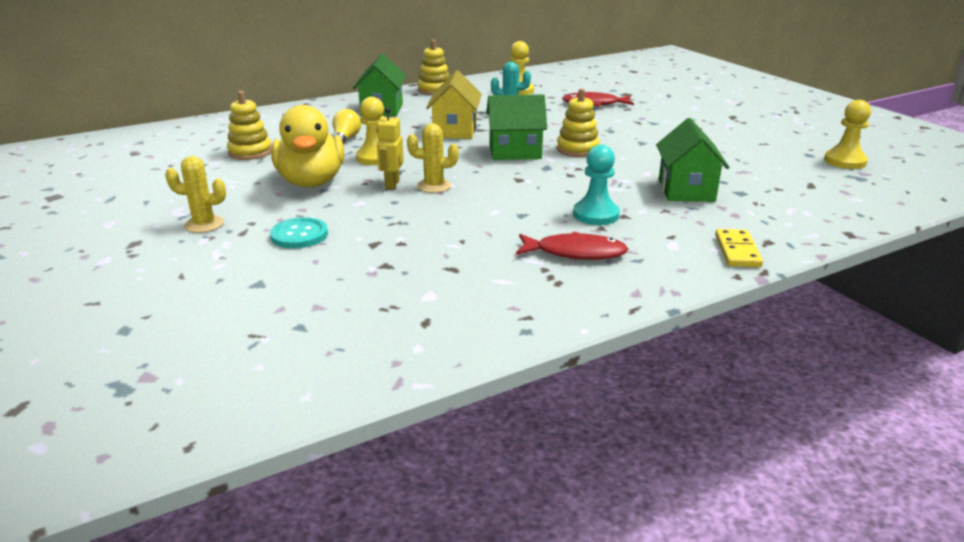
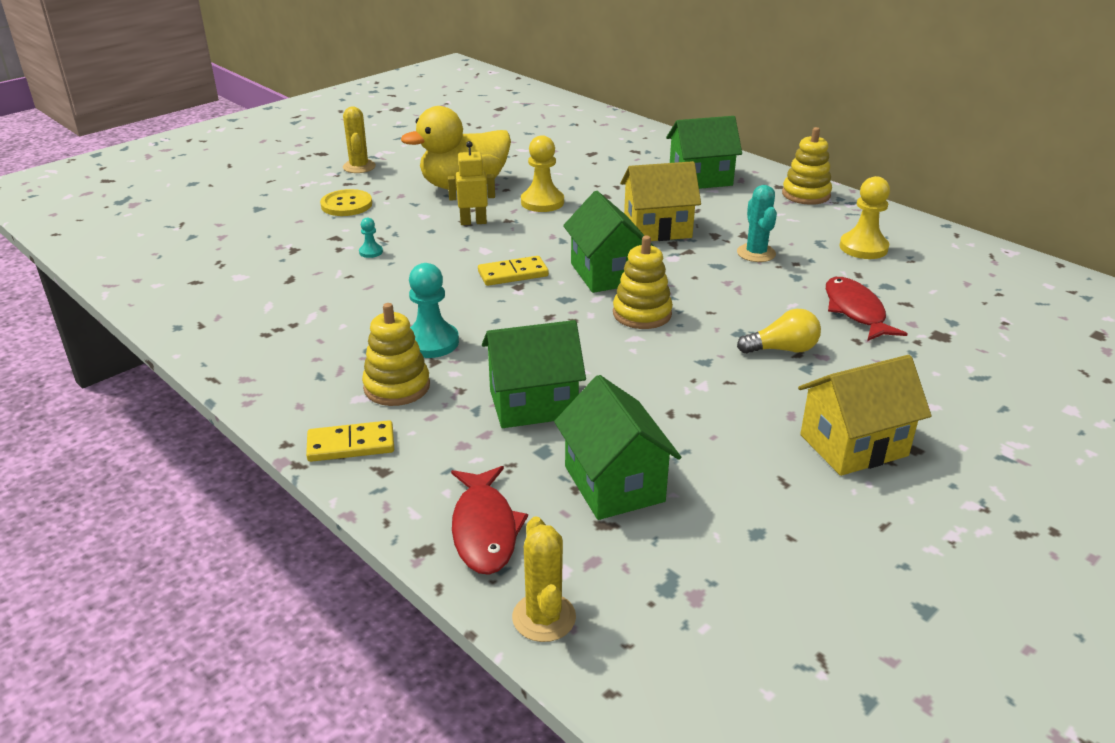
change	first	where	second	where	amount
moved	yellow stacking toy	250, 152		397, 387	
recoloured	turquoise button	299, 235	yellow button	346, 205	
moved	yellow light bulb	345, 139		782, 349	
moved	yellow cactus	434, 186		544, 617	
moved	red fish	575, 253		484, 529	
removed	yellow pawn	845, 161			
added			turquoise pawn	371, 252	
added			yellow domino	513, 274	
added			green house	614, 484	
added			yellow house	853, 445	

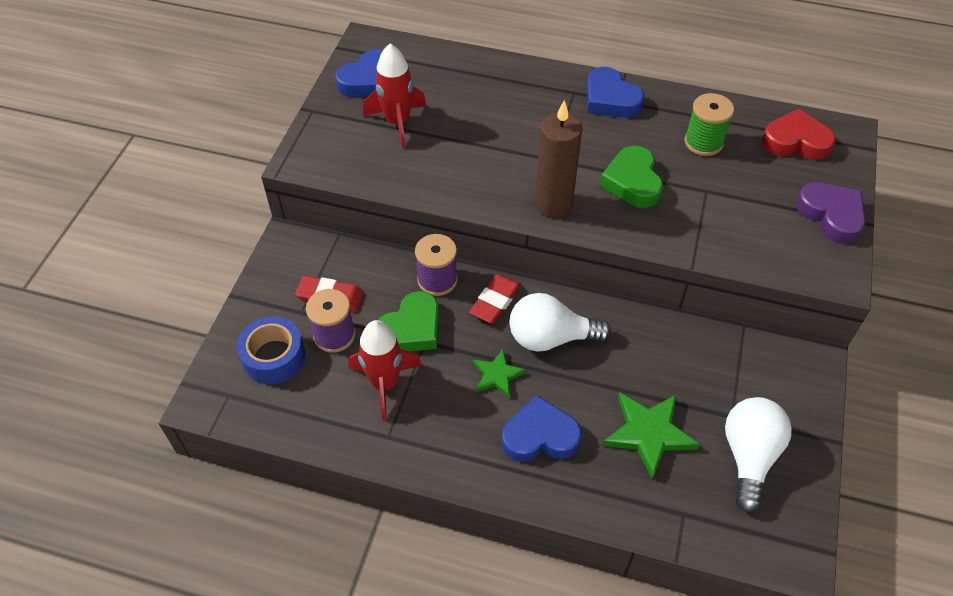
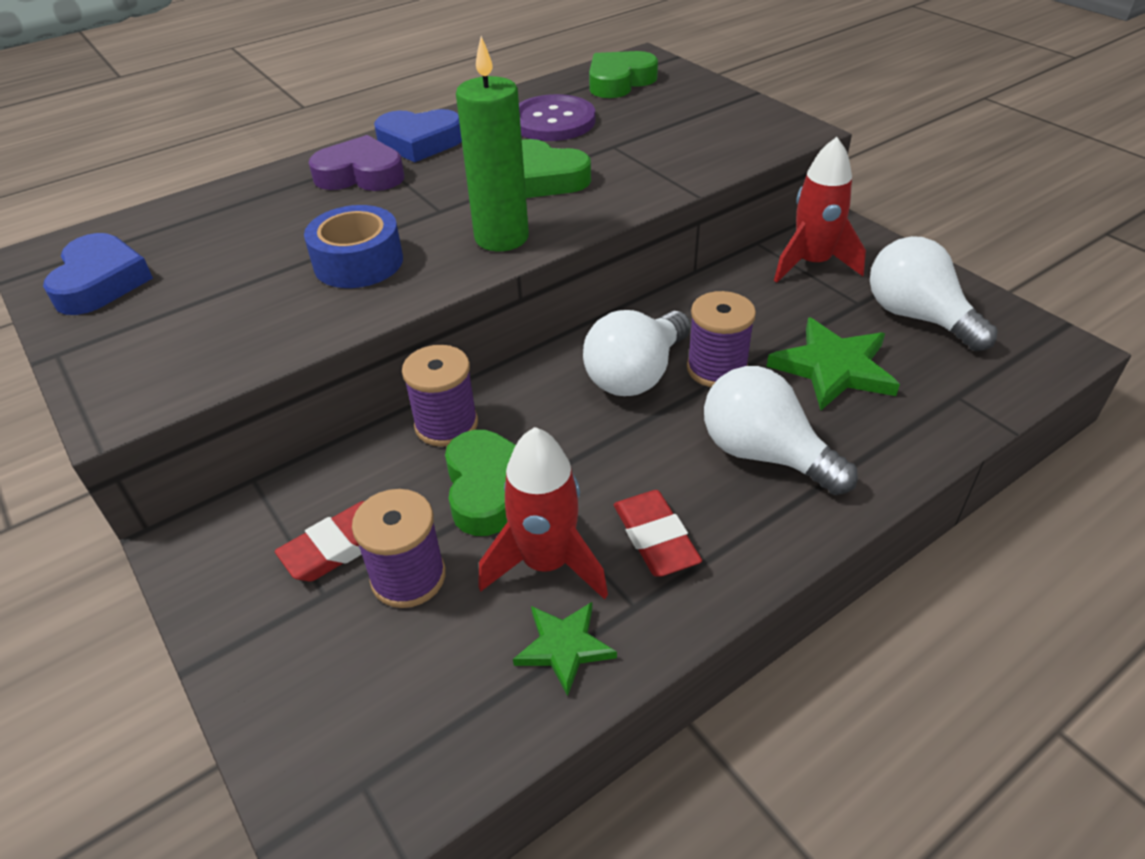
change	first	where	second	where	amount
moved	blue tape	274, 357		358, 262	
moved	red rocket	397, 122		812, 264	
moved	red eraser	495, 301		655, 537	
moved	green star	497, 375		564, 647	
replaced	blue heart	540, 436	white light bulb	764, 454	
recoloured	brown candle	553, 204	green candle	501, 237	
replaced	green spool	703, 142	purple button	553, 121	
recoloured	red heart	795, 141	green heart	619, 82	
moved	purple heart	831, 215		361, 175	
added			purple spool	716, 369	

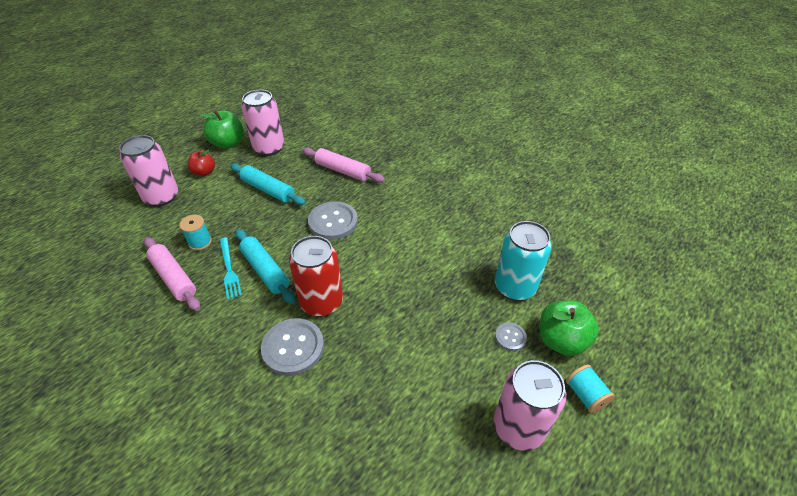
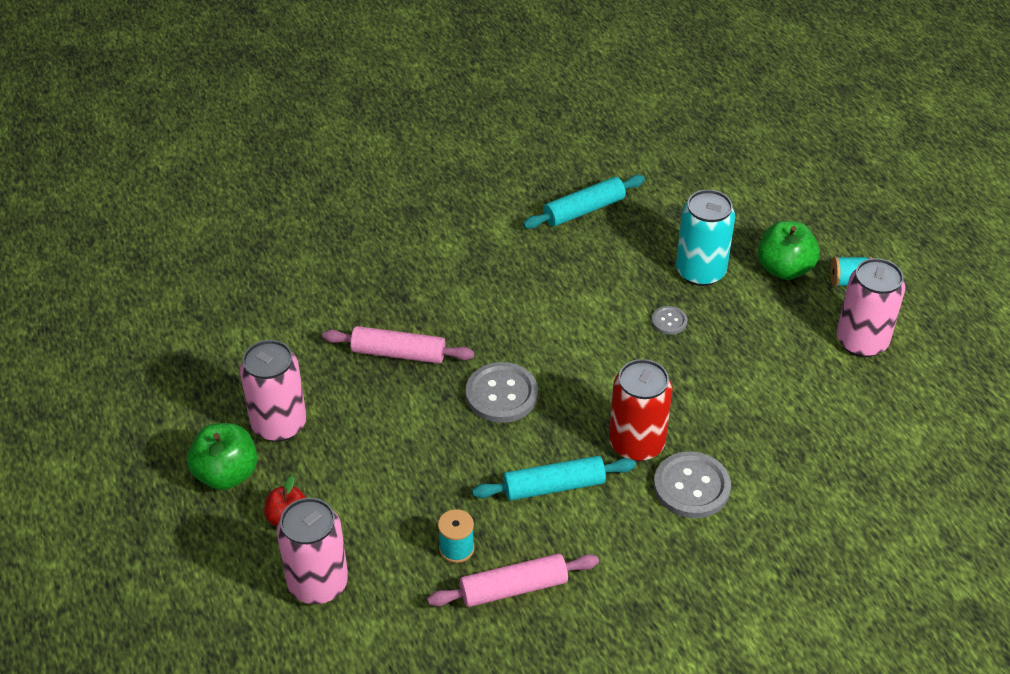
change	first	where	second	where	amount
removed	turquoise fork	229, 269			
moved	turquoise rolling pin	268, 190		584, 210	
turned	pink rolling pin	342, 171		398, 353	45 degrees clockwise
moved	grey button	510, 337		669, 321	

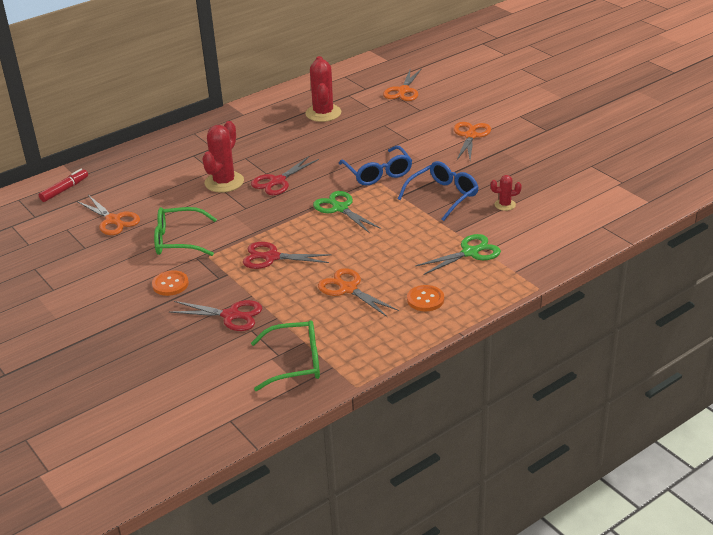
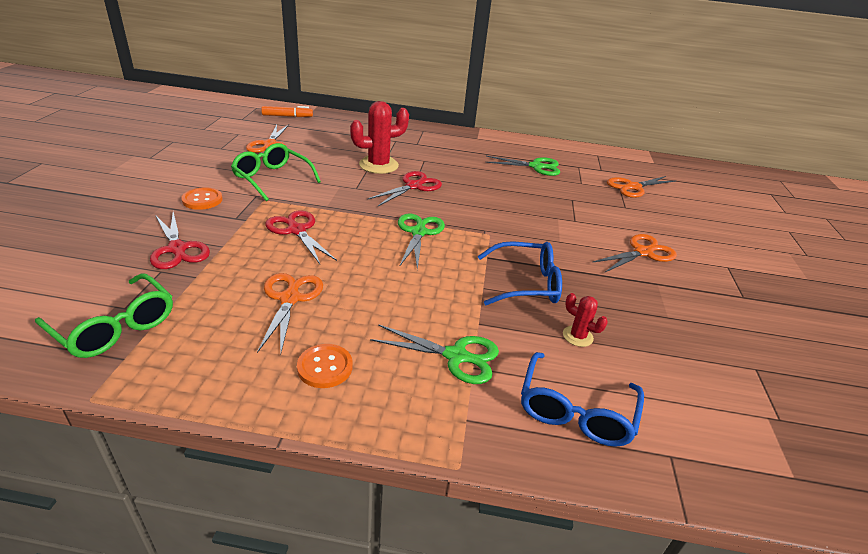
change	first	where	second	where	amount
recoloured	red marker	65, 190	orange marker	287, 116	
turned	red scissors	277, 181		413, 186	135 degrees clockwise
replaced	red cactus	323, 113	green scissors	536, 166	
moved	blue glasses	378, 173		575, 410	

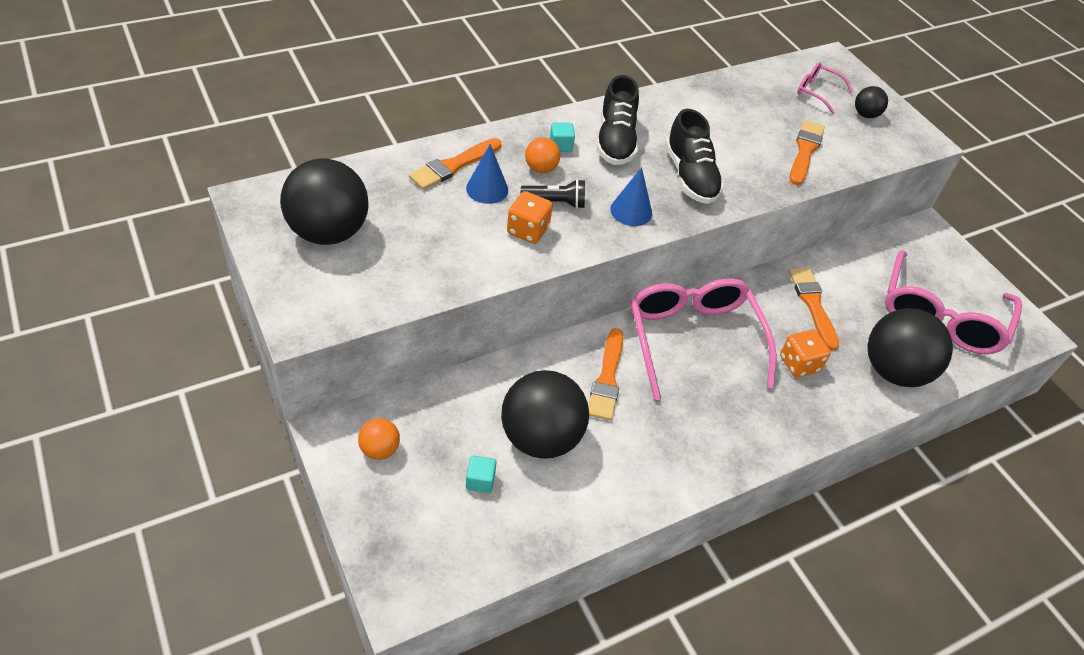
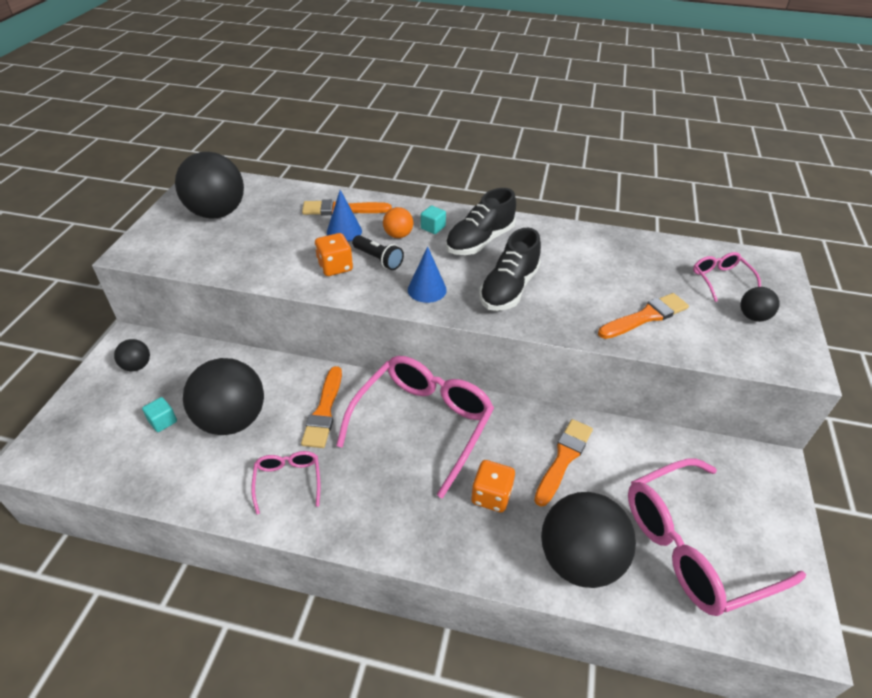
change	first	where	second	where	amount
recoloured	orange ball	380, 449	black ball	137, 366	
turned	orange brush	607, 378		324, 411	45 degrees counterclockwise
added			pink glasses	288, 481	

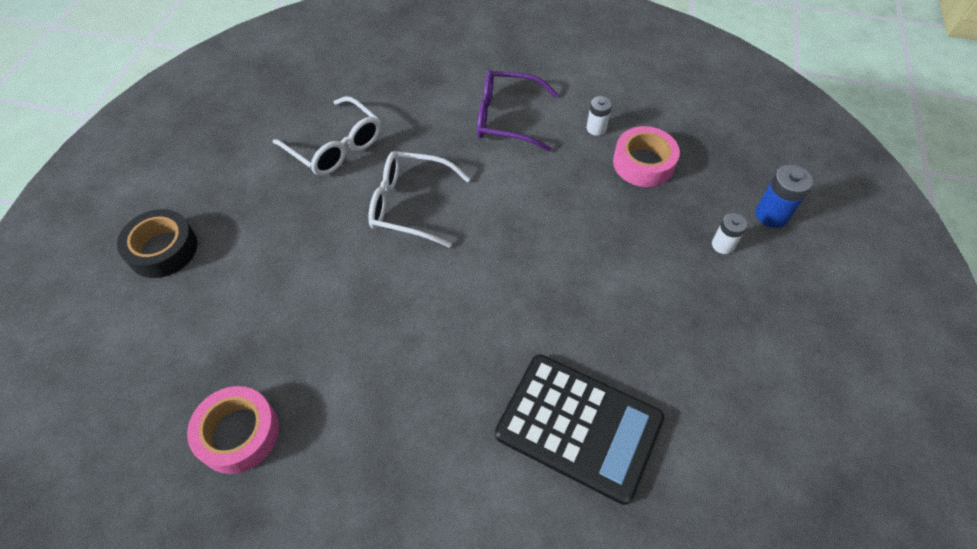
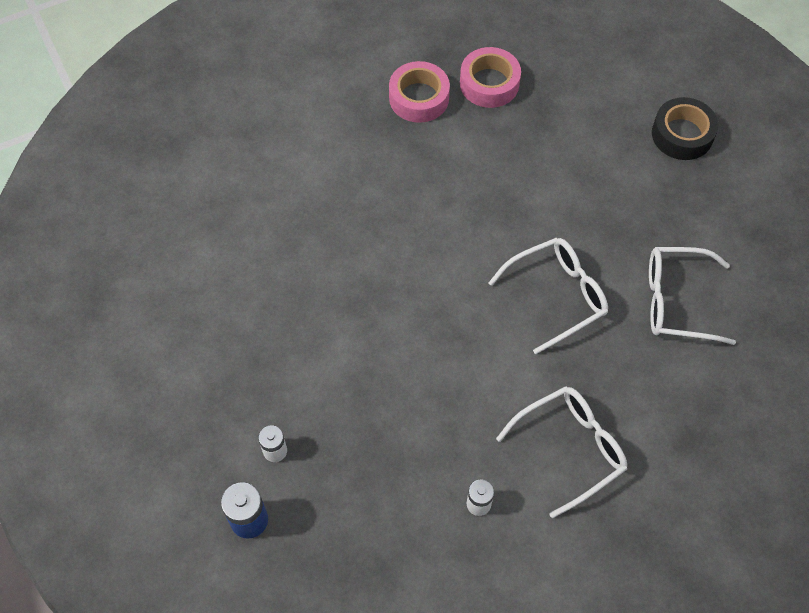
change	first	where	second	where	amount
recoloured	purple glasses	506, 118	white glasses	570, 449	
removed	black calculator	579, 426			
moved	pink tape	643, 163		419, 98	

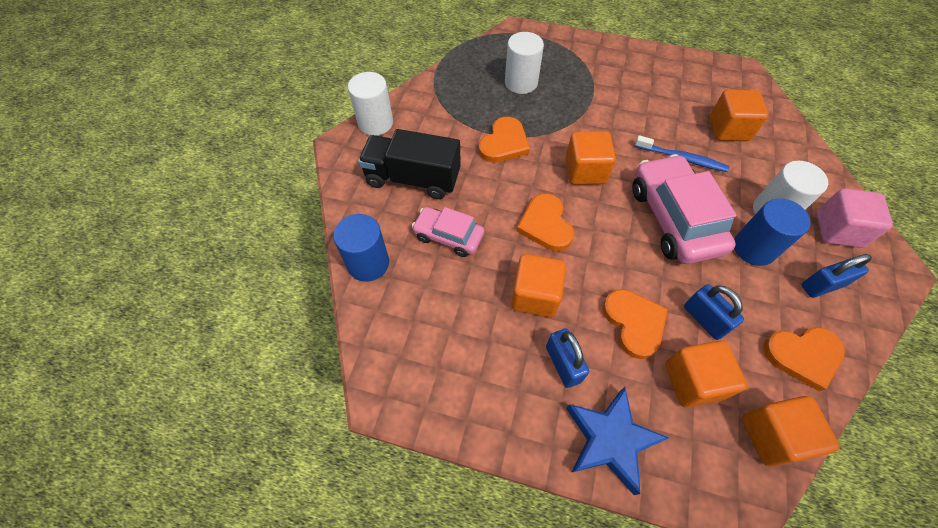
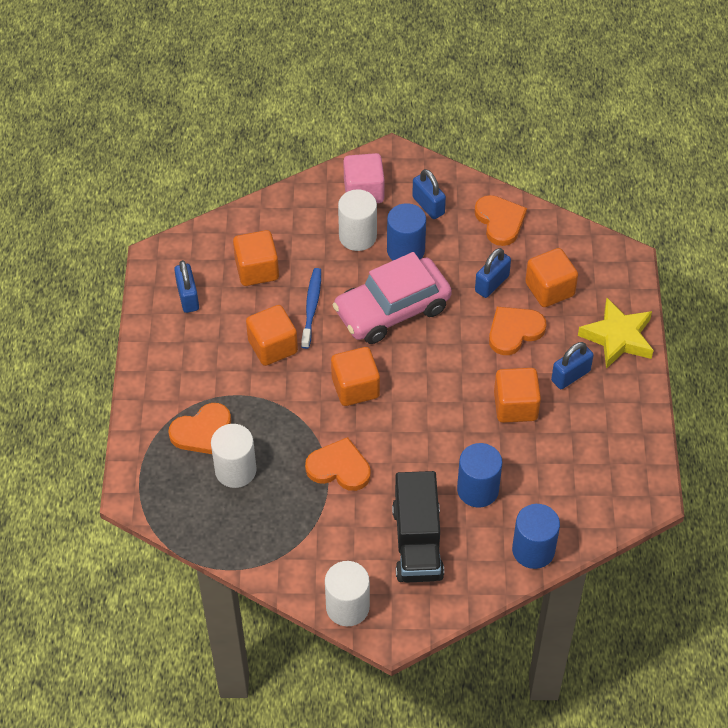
change	first	where	second	where	amount
replaced	pink car	448, 236	blue cylinder	478, 490	
moved	orange heart	545, 225		202, 431	
recoloured	blue star	610, 440	yellow star	618, 337	
moved	orange cube	772, 435		273, 346	
added			blue padlock	188, 297	

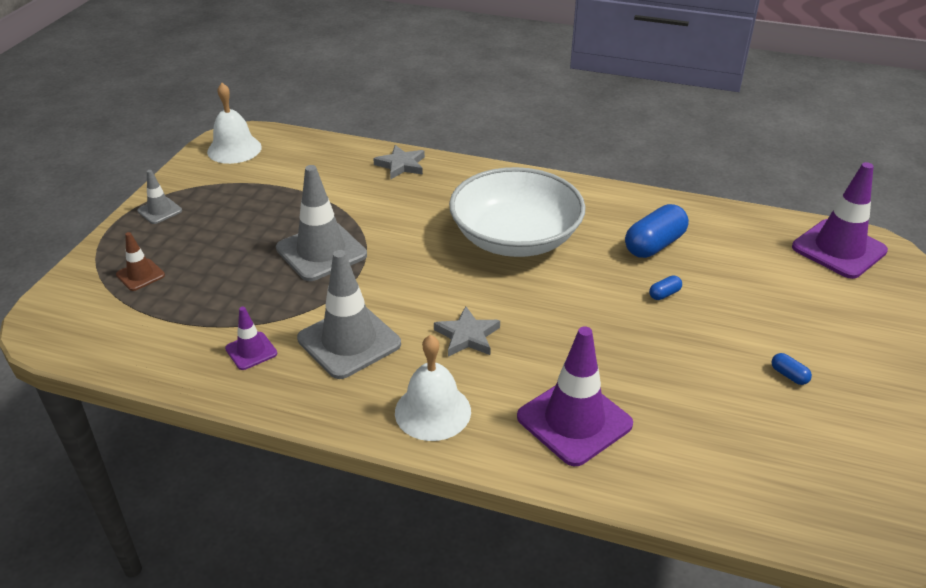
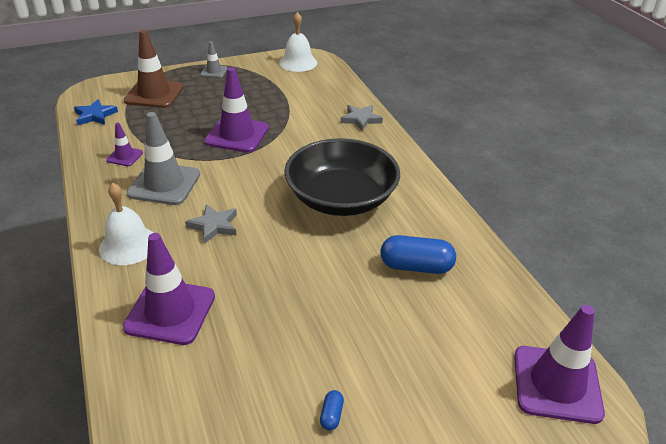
change	first	where	second	where	amount
resized	brown traffic cone	140, 275		154, 94	x1.98
recoloured	grey traffic cone	321, 252	purple traffic cone	237, 135	
recoloured	white bowl	515, 238	black bowl	341, 198	
removed	blue capsule	664, 294			
added			blue star	95, 115	

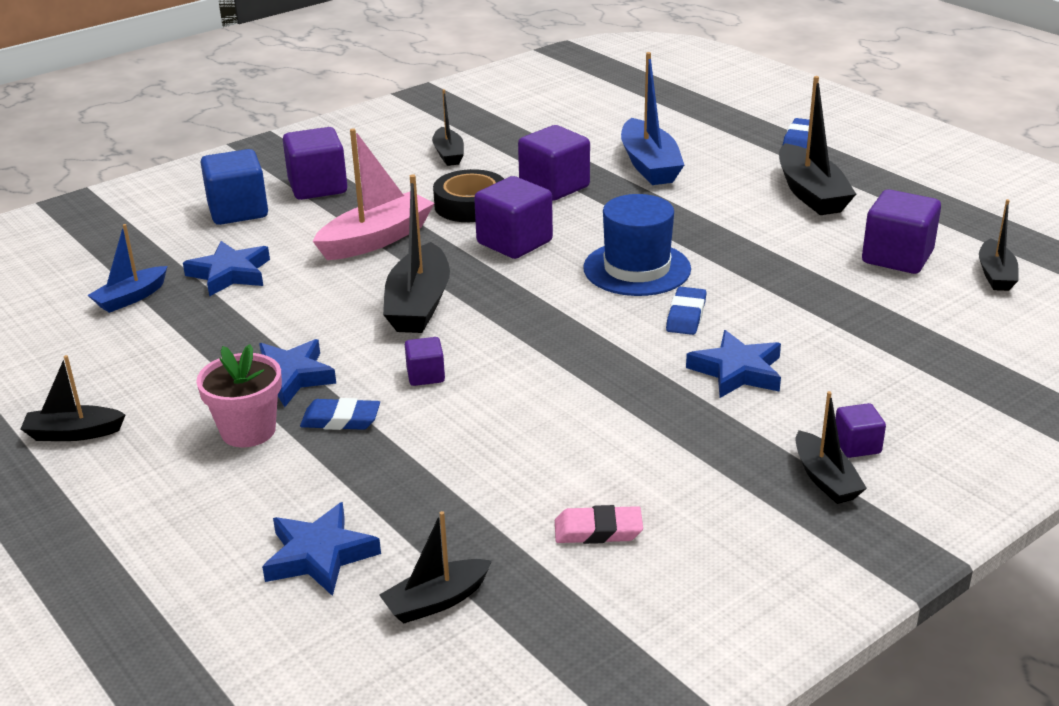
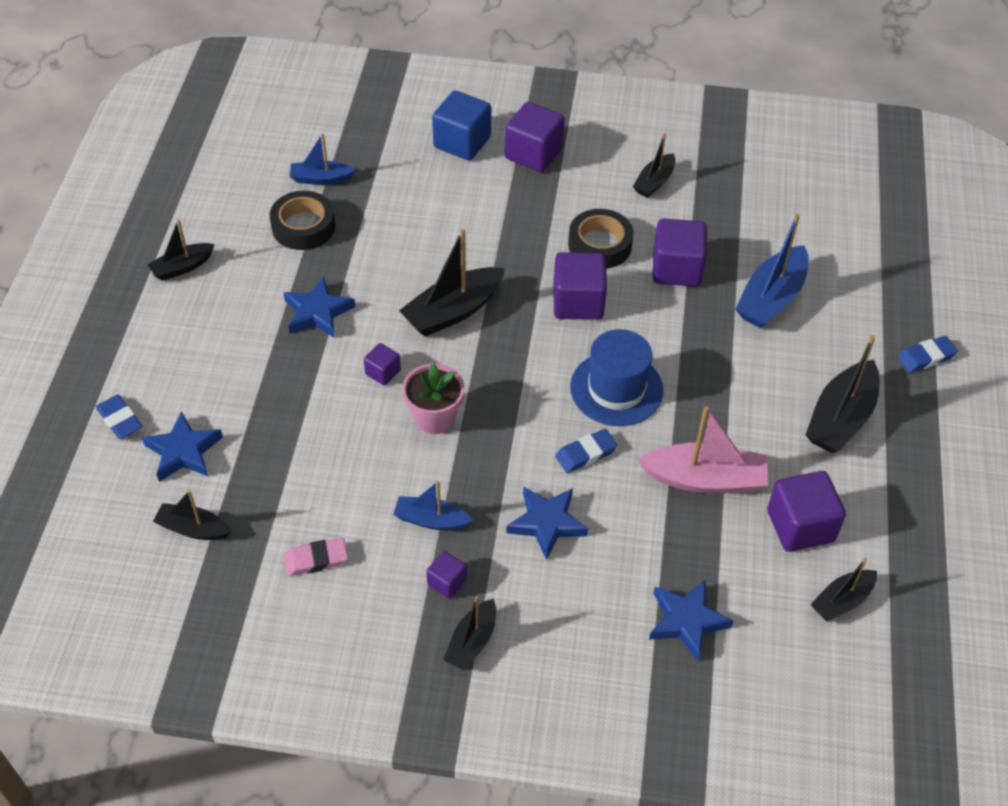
change	first	where	second	where	amount
turned	black boat	74, 433		182, 267	75 degrees counterclockwise
moved	blue star	230, 274		687, 621	
moved	pink flower pot	248, 431		434, 418	
moved	blue eraser	341, 419		120, 419	
moved	pink boat	376, 239		704, 479	
turned	pink eraser	598, 530		316, 559	60 degrees counterclockwise
moved	purple cube	857, 445		447, 582	
added			black tape	303, 226	
added			blue boat	431, 520	

